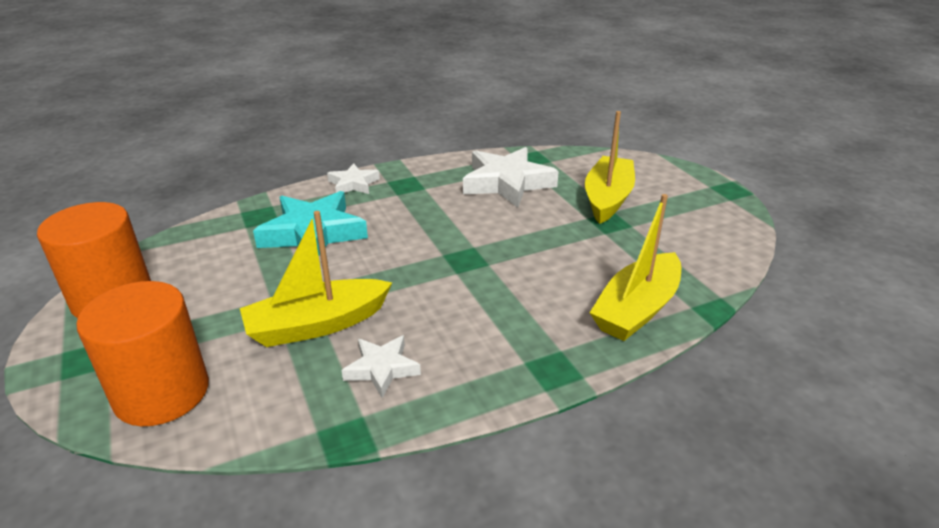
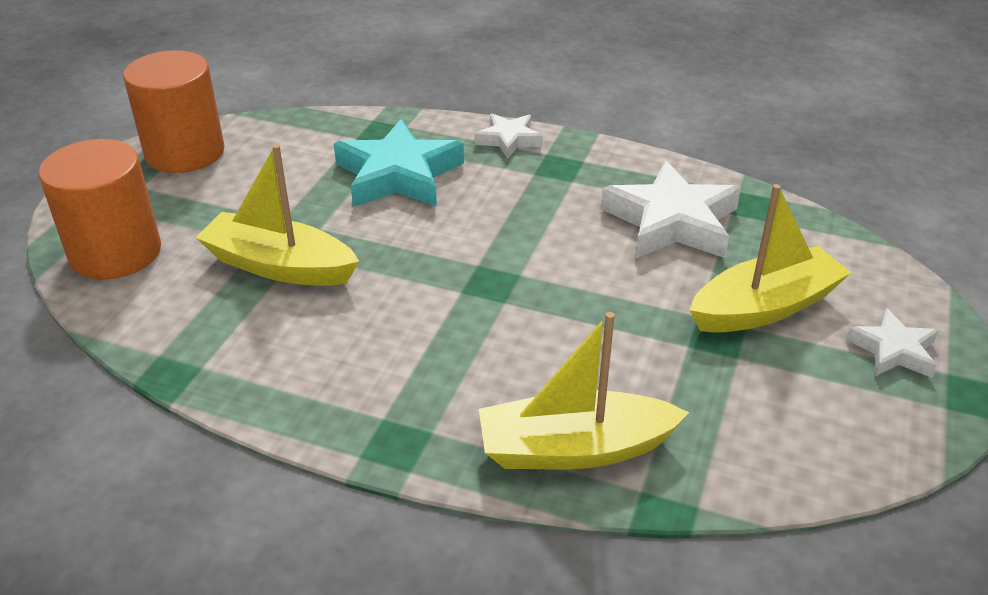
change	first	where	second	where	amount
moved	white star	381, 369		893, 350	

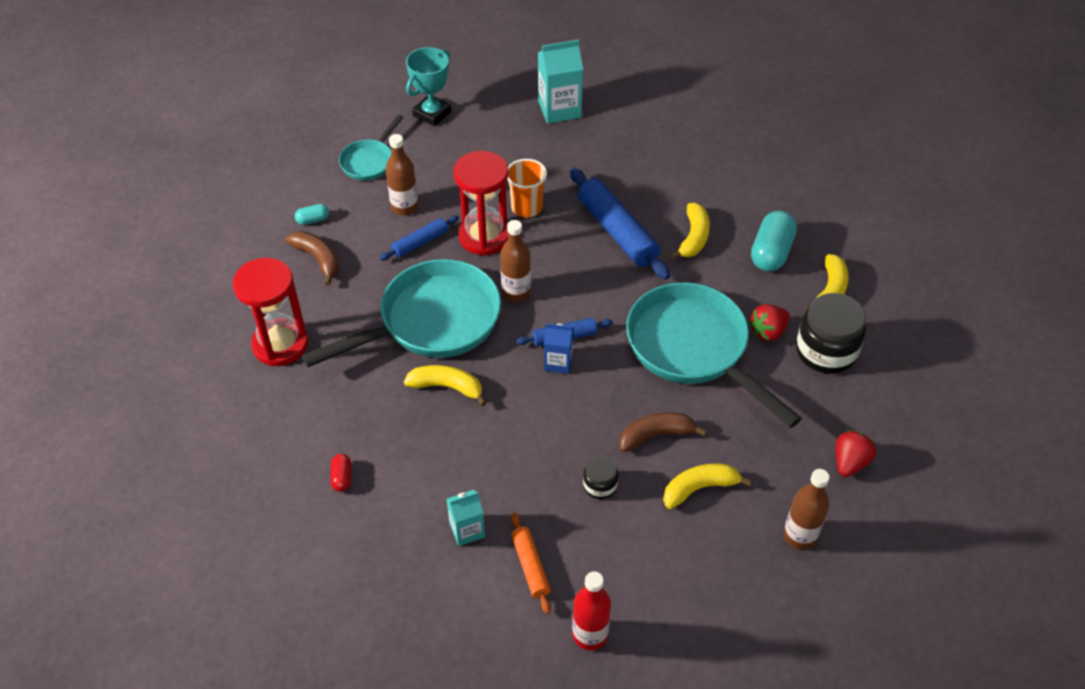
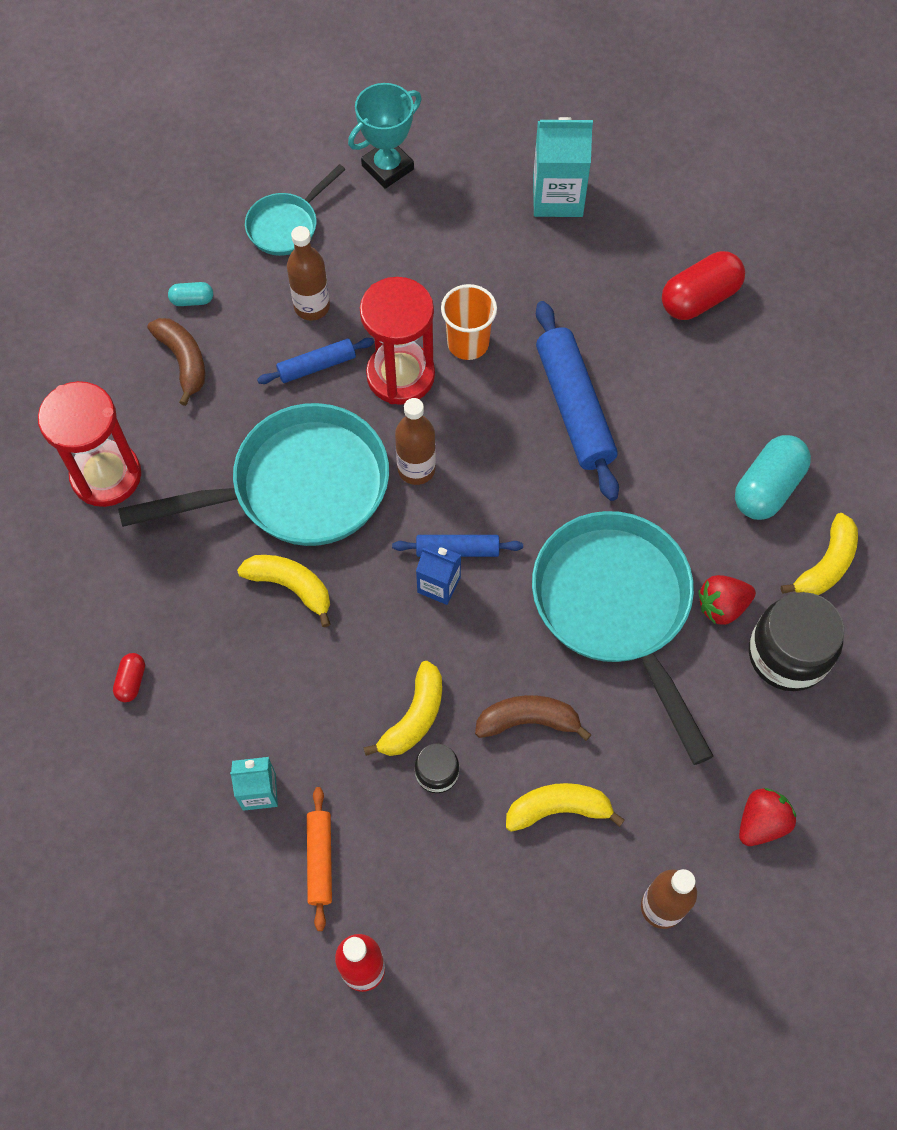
change	first	where	second	where	amount
moved	yellow banana	693, 237		414, 717	
added			red capsule	699, 298	

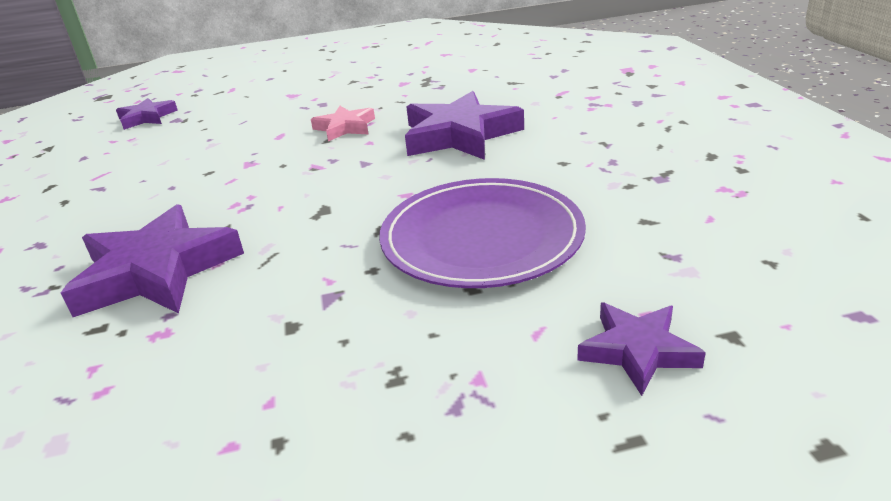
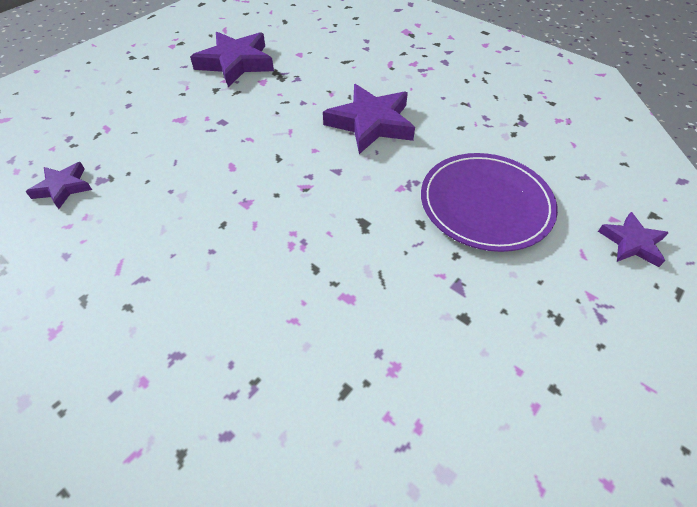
change	first	where	second	where	amount
moved	purple star	156, 271		236, 63	
removed	pink star	345, 127			

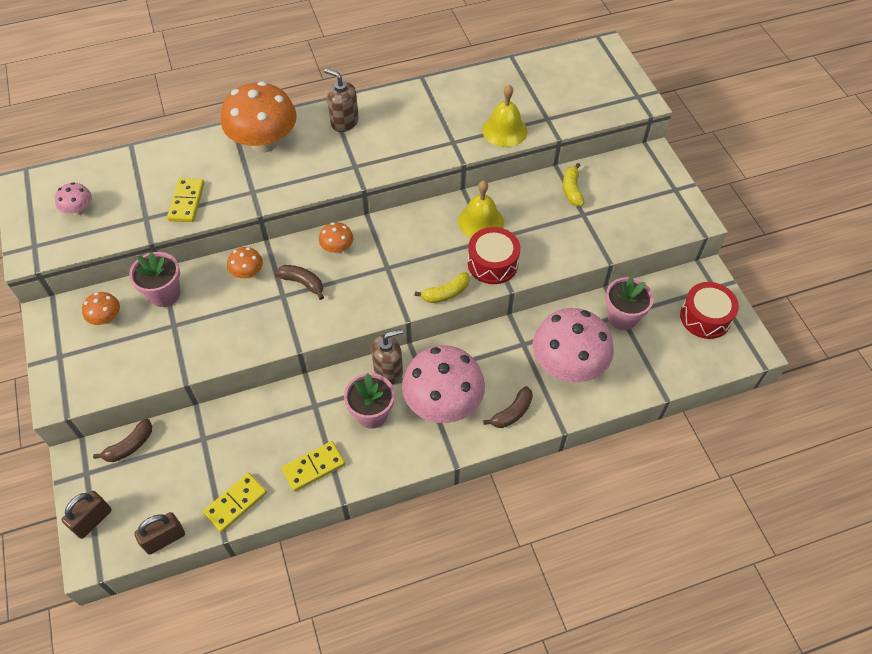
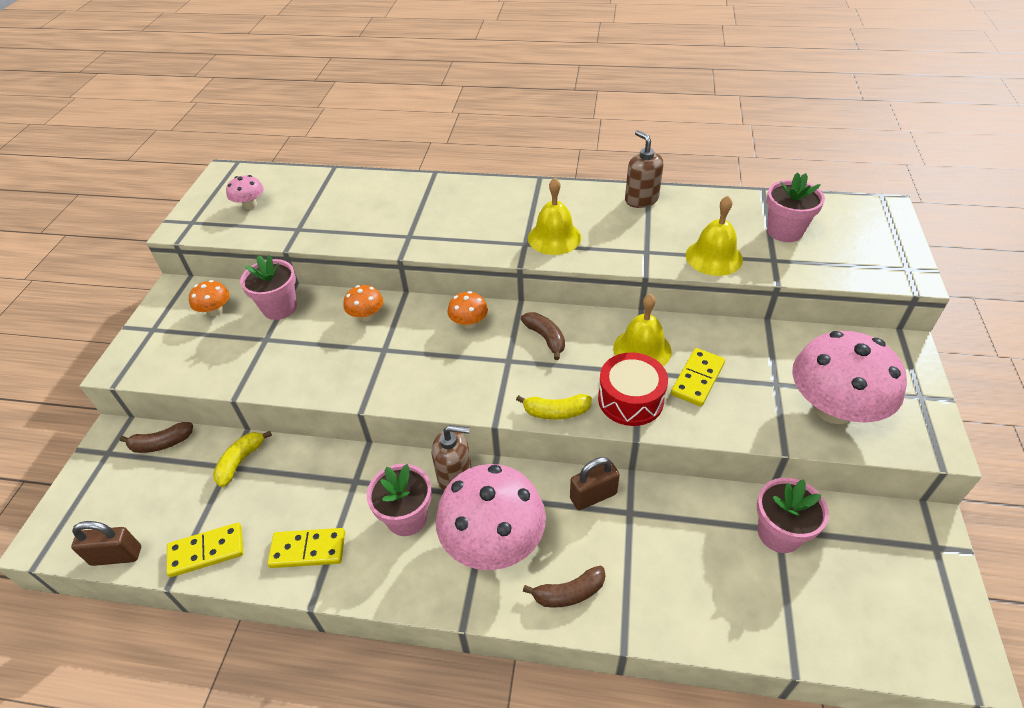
change	first	where	second	where	amount
moved	brown padlock	92, 520		593, 496	
moved	yellow domino	186, 202		697, 379	
removed	orange mushroom	264, 142			
moved	brown banana	303, 283		545, 338	
moved	brown soap dispenser	344, 122		641, 199	
moved	pink mushroom	568, 364		833, 408	
moved	yellow banana	572, 190		240, 461	
removed	red drum	705, 317			
added			yellow bell	554, 237	
added			pink flower pot	784, 231	

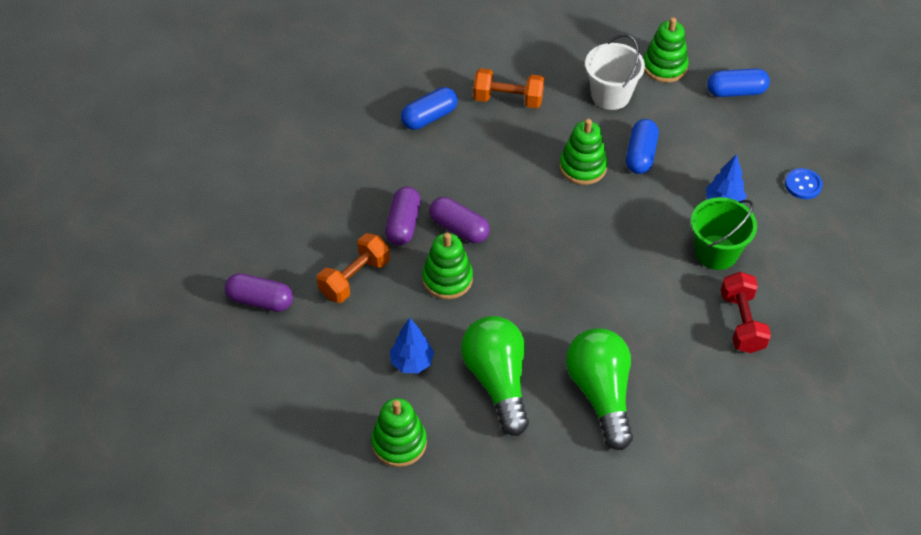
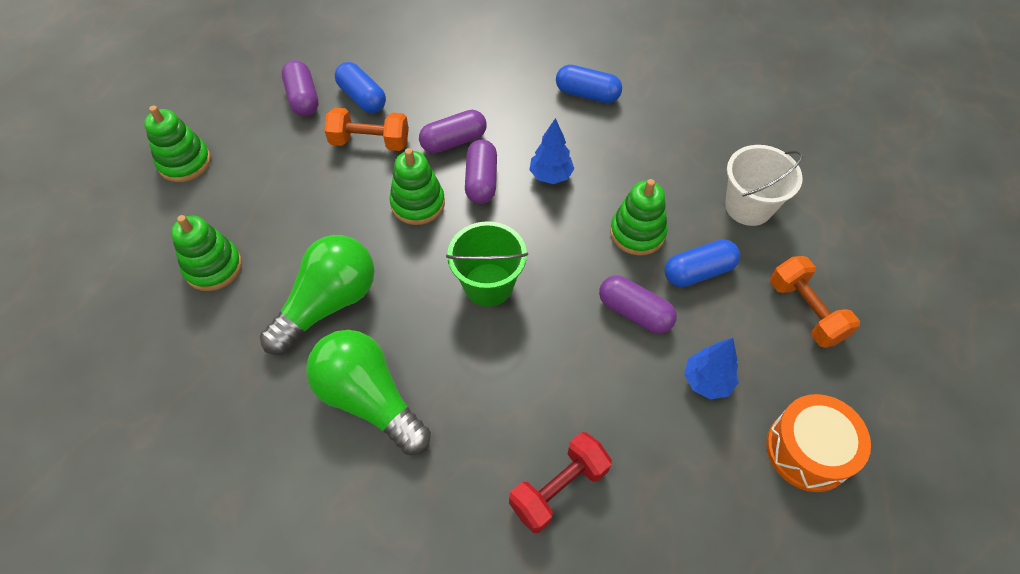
change	first	where	second	where	amount
moved	blue tree	412, 362		550, 176	
moved	orange dumbbell	508, 99		805, 311	
turned	green light bulb	601, 394		369, 399	90 degrees counterclockwise
moved	green stacking toy	664, 67		185, 162	
moved	green bucket	716, 252		488, 284	
moved	blue capsule	736, 91		362, 98	
replaced	blue button	803, 185	orange drum	808, 450	
added			purple capsule	634, 312	

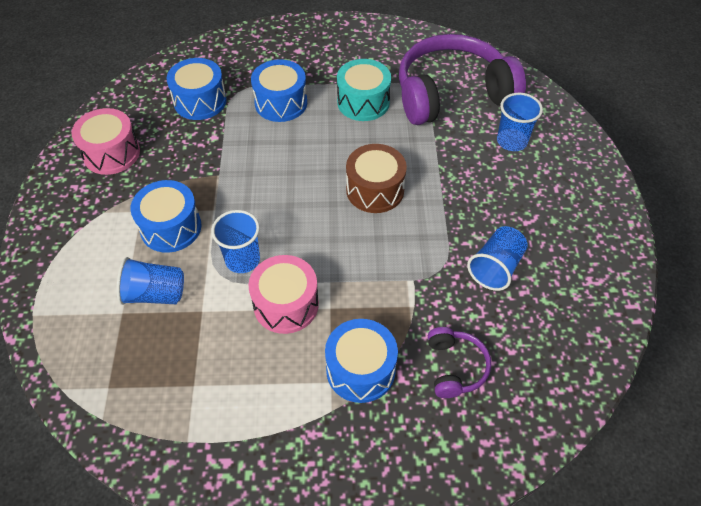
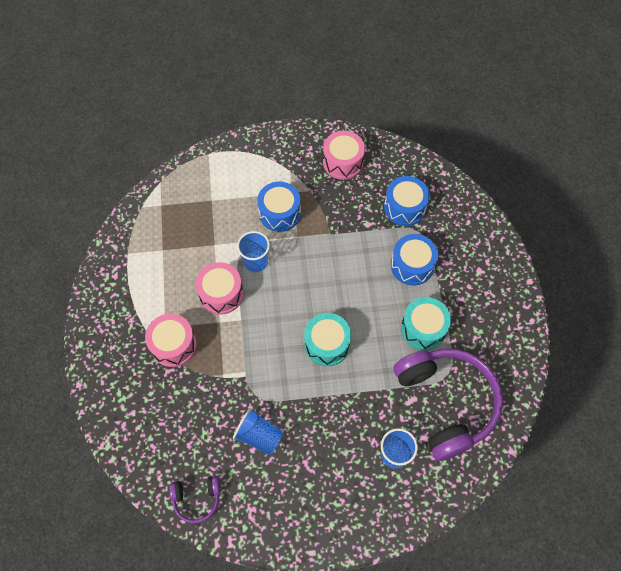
change	first	where	second	where	amount
removed	blue cup	155, 294			
recoloured	blue drum	360, 370	pink drum	173, 345	
recoloured	brown drum	375, 190	turquoise drum	327, 344	
moved	purple headphones	455, 367		197, 499	

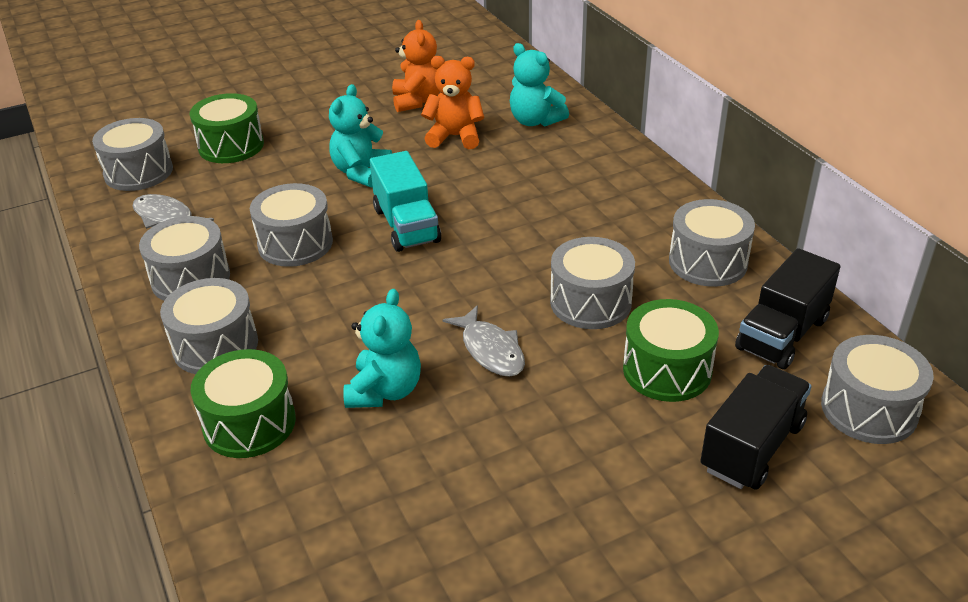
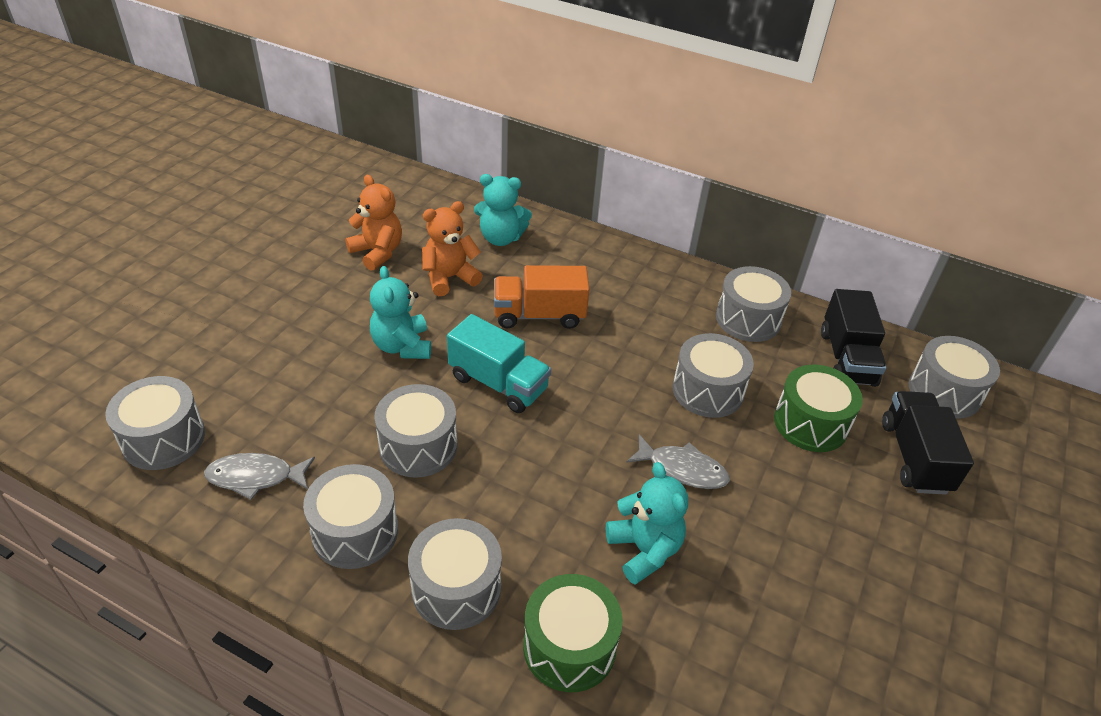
change	first	where	second	where	amount
removed	green drum	231, 146			
added			orange truck	539, 315	

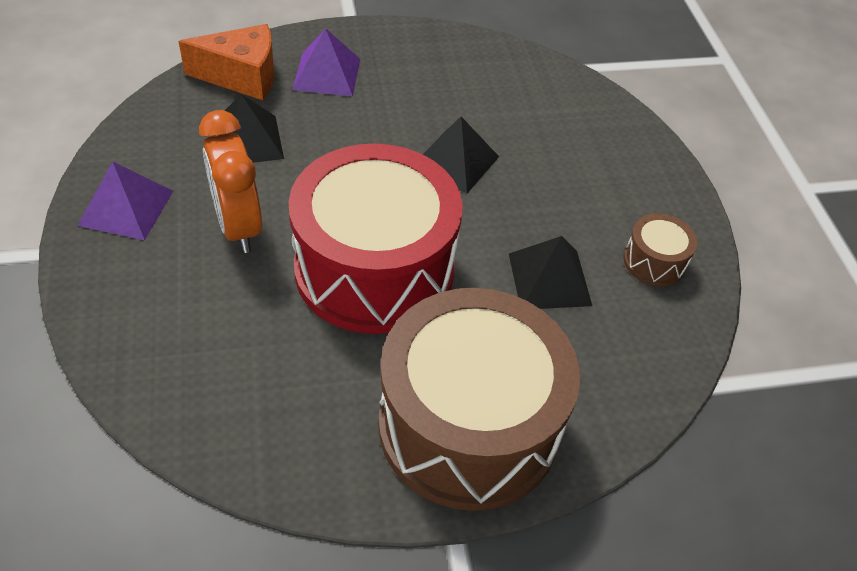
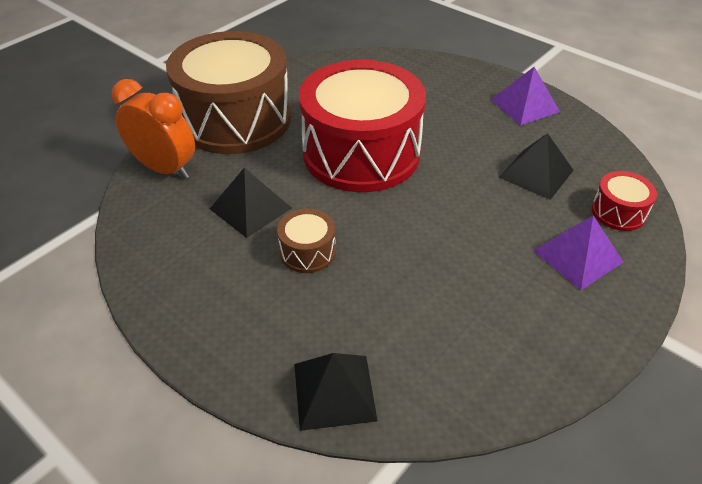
change	first	where	second	where	amount
replaced	orange cheese	242, 77	red drum	618, 212	
moved	orange clock	238, 226		165, 169	
moved	black pyramid	455, 161		334, 391	
moved	brown drum	654, 262		307, 252	

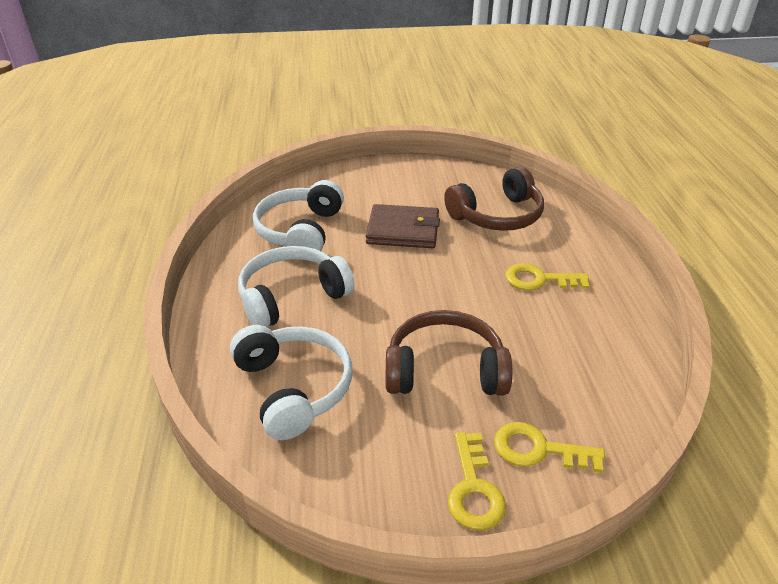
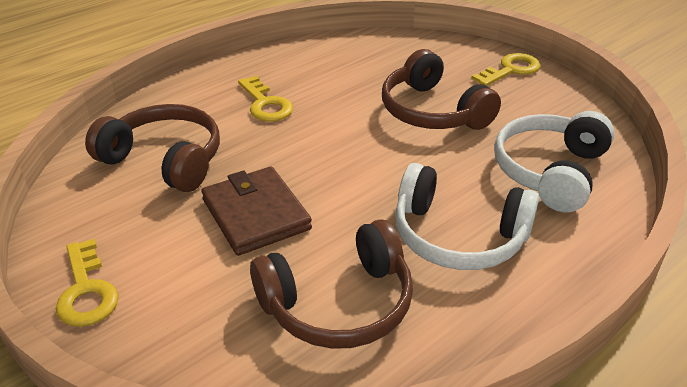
change	first	where	second	where	amount
recoloured	white headphones	300, 231	brown headphones	339, 304	
moved	yellow key	538, 449		86, 291	

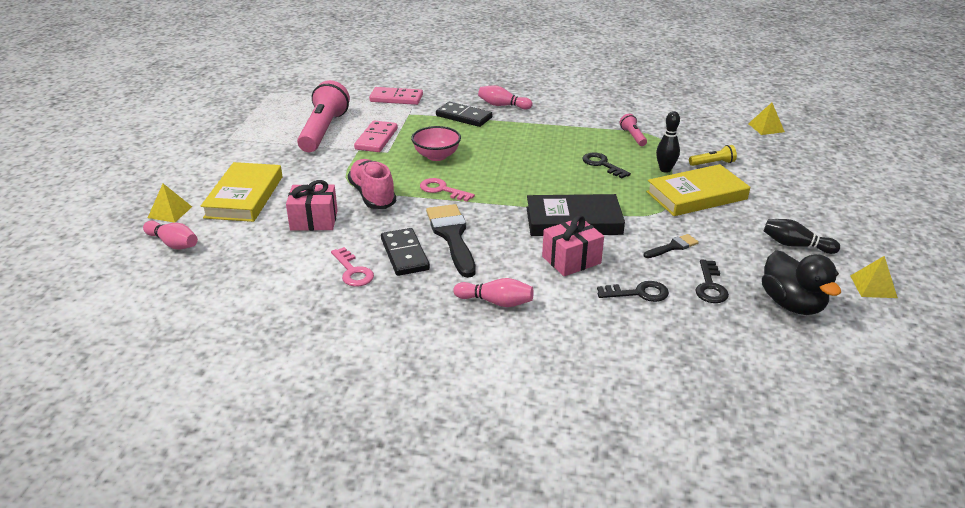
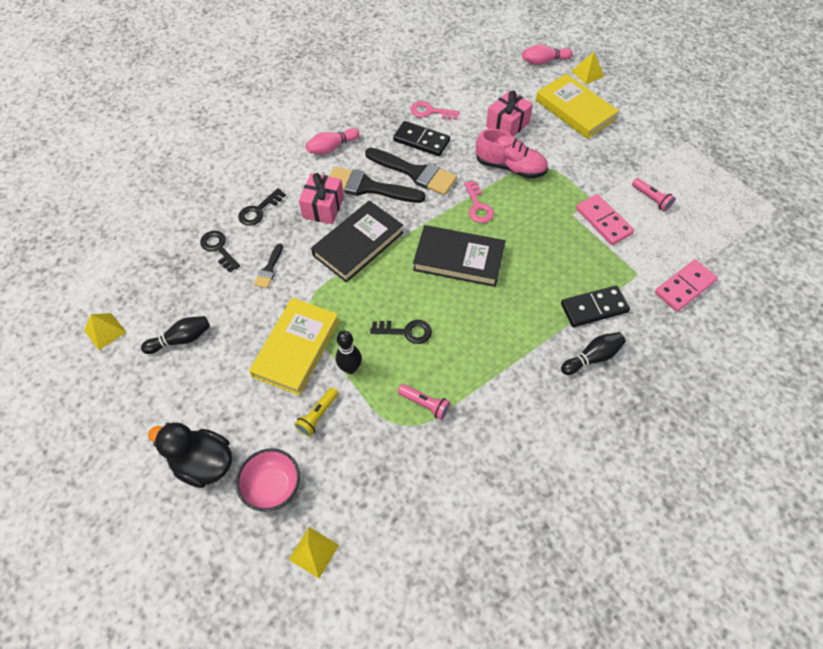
change	first	where	second	where	amount
resized	pink flashlight	323, 131		651, 199	x0.45
moved	pink bowl	436, 156		273, 486	
turned	pink key	442, 190		478, 206	90 degrees clockwise
recoloured	pink bowling pin	502, 105	black bowling pin	592, 357	
moved	black duck	792, 304		204, 463	
added			black brush	369, 187	
added			black book	458, 259	

